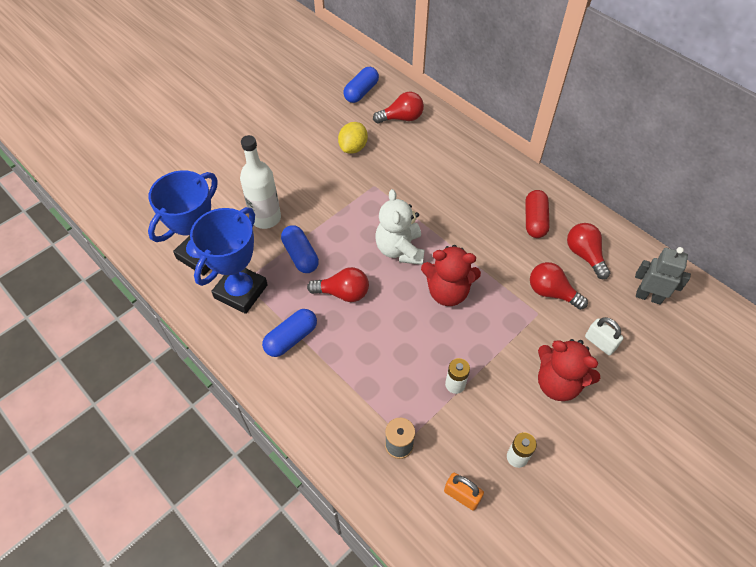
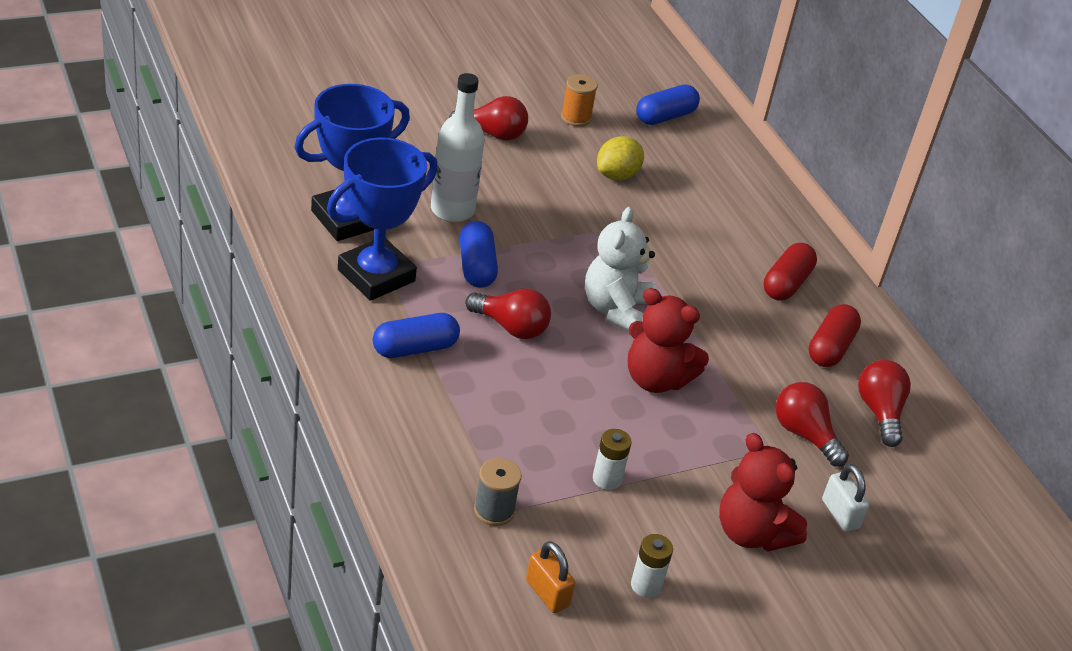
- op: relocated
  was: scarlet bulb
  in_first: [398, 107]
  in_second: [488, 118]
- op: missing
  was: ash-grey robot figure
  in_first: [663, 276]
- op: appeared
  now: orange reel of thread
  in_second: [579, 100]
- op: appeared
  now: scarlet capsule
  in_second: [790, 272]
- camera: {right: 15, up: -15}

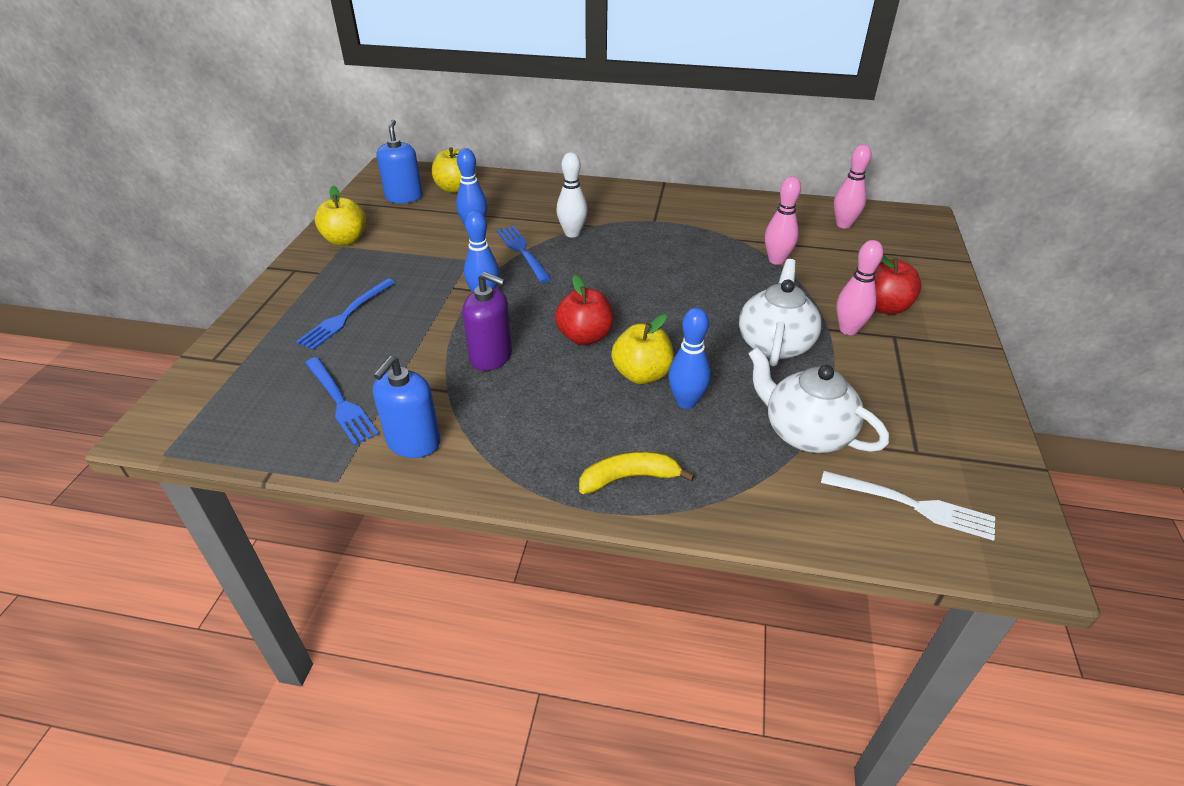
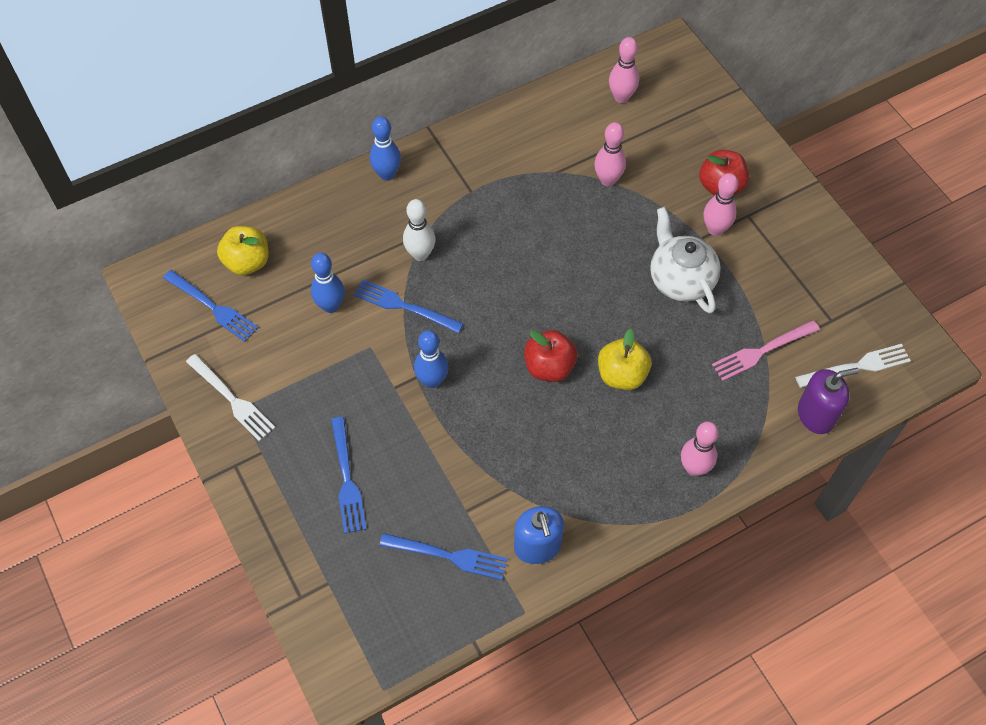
- op: exchanged
  was: bright yellow apple fruit
  now: snow-white fork
  in_first: [340, 216]
  in_second: [230, 397]
- op: exchanged
  was: blue soap pump
  now: blue fork
  in_first: [399, 161]
  in_second: [210, 306]
- op: relocated
  was: violet soap pump
  in_first: [487, 321]
  in_second: [828, 401]
- op: exchanged
  was: bright yellow banana
  now: rosy bowling pin
  in_first: [637, 472]
  in_second: [700, 449]
- op: relocated
  was: blue bowling pin
  in_first: [689, 358]
  in_second: [385, 148]
- op: exchanged
  was: snow-white china teapot
  now: rosy fork
  in_first: [818, 400]
  in_second: [766, 350]
- camera: {right: -40, up: 20}

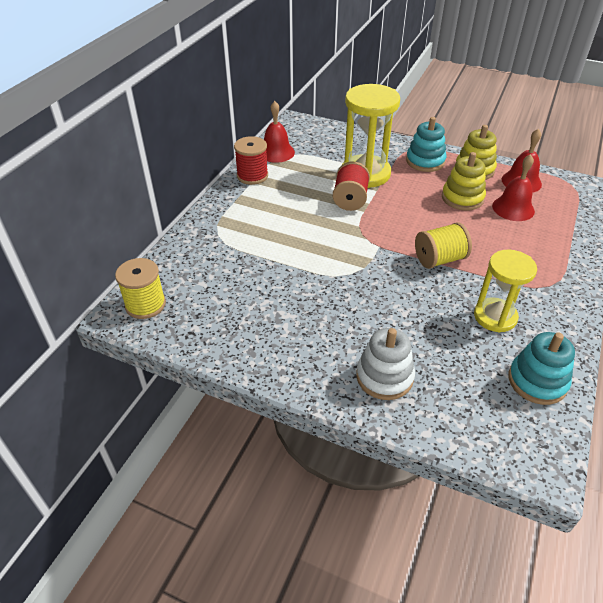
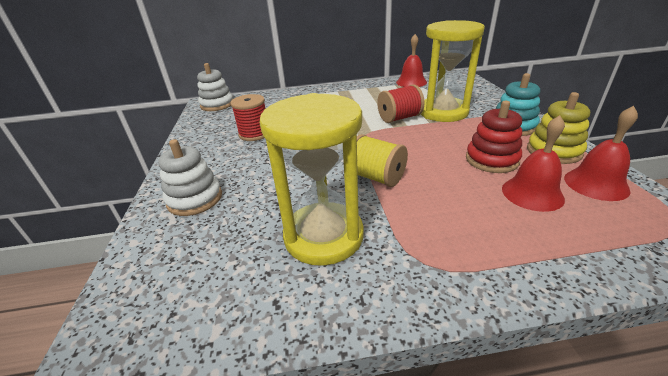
- op: exchanged
  was: bright yellow reel of thread
  now: snow-white stacking rings
  in_first: [140, 288]
  in_second: [215, 87]
- op: relocated
  was: scarlet reel of thread
  in_first: [251, 160]
  in_second: [248, 117]
- op: colour
  was: bright yellow stacking rings
  now: scarlet stacking rings
  in_first: [464, 181]
  in_second: [494, 137]
- op: size
  was: bright yellow hourglass
  in_first: [505, 291]
  in_second: [312, 179]
  ratio: 1.52
- op: missing
  was: aqua stacking rings
  in_first: [541, 368]
- camera: {right: 60, up: -10}

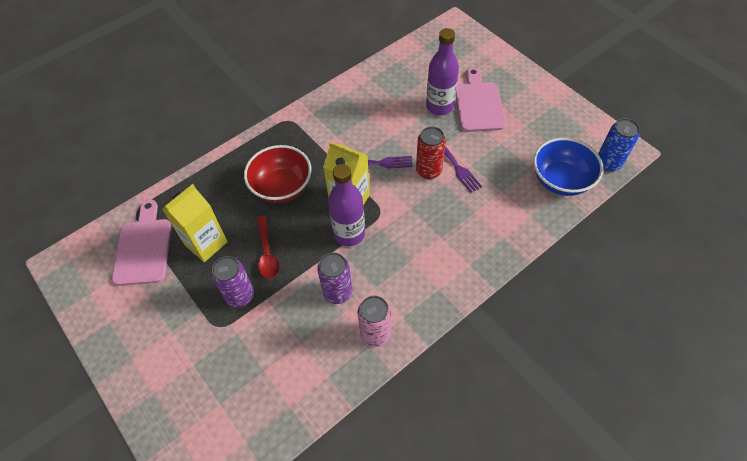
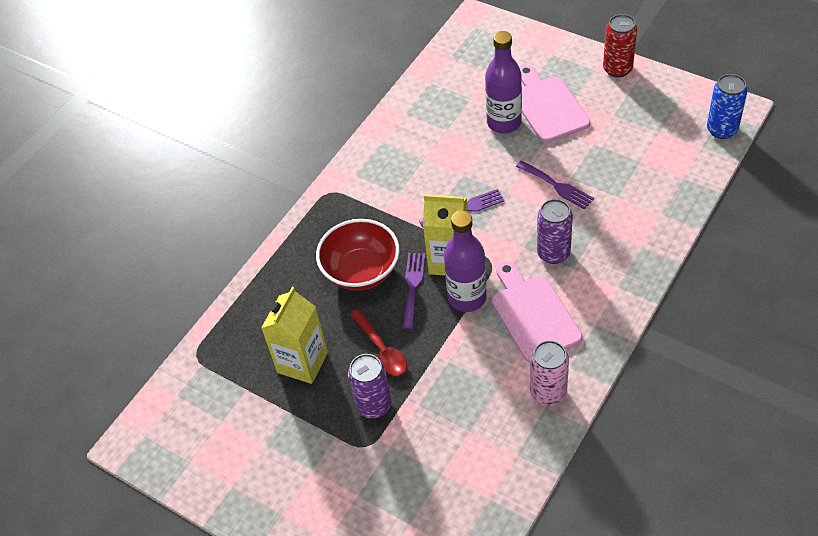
- op: relocated
  was: rosy bread board
  in_first: [141, 242]
  in_second: [537, 312]
- op: relocated
  was: violet soda can
  in_first: [334, 278]
  in_second: [555, 231]
- op: relocated
  was: scarlet soda can
  in_first: [431, 153]
  in_second: [620, 46]
- op: missing
  was: blue serving bowl
  in_first: [568, 167]
- op: appeared
  now: violet fork
  in_second: [413, 291]
- camera: {right: -15, up: -5}

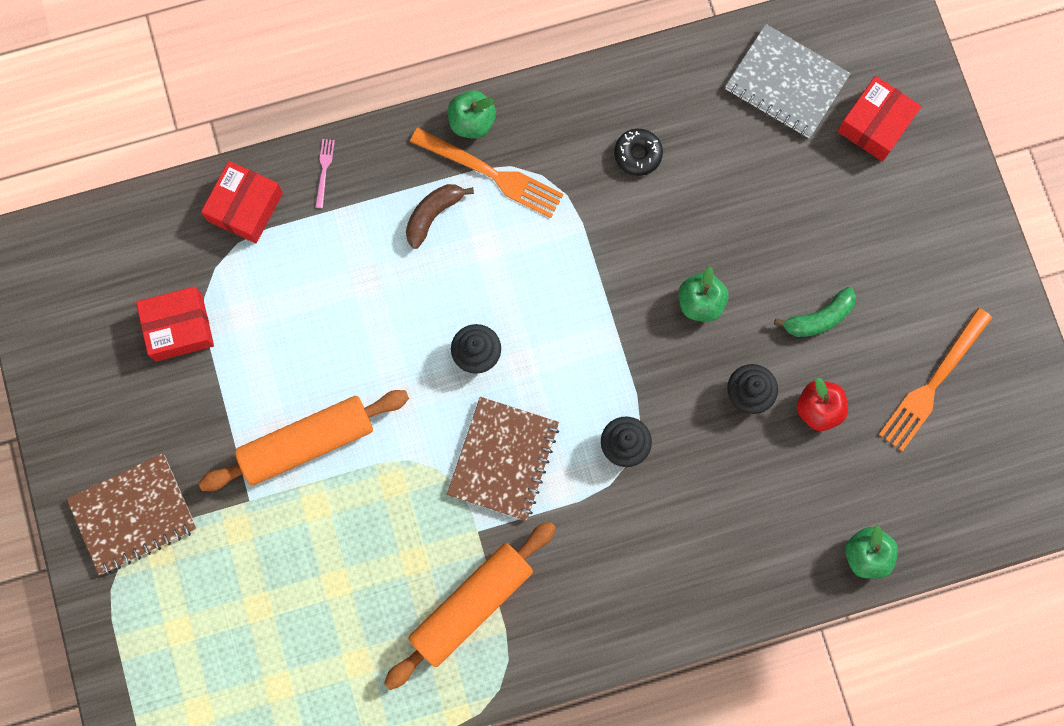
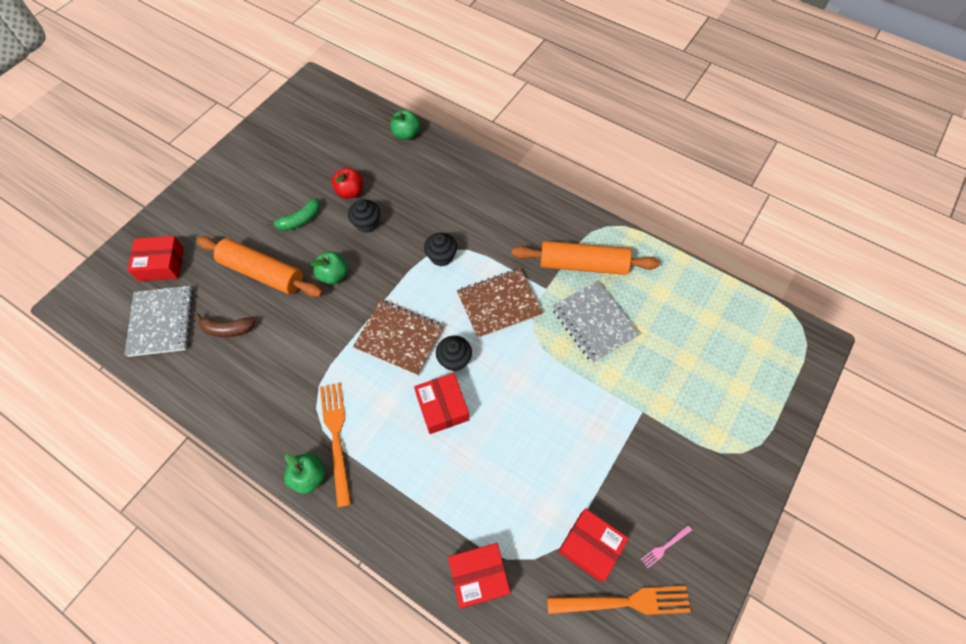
- op: relocated
  was: russet notebook
  in_first: [132, 514]
  in_second: [398, 338]
- op: relocated
  was: orange pastry roller
  in_first: [303, 440]
  in_second: [259, 266]
- op: relocated
  was: rosy fork
  in_first: [325, 173]
  in_second: [666, 546]
- op: relocated
  was: russet banana
  in_first: [440, 216]
  in_second: [225, 325]
- op: missing
  was: ebony donut
  in_first: [638, 152]
- op: spun
  was: leaf-green banana
  in_first: [815, 312]
  in_second: [293, 214]
  clockwise: 120
- op: relocated
  was: orange fork
  in_first: [935, 379]
  in_second: [619, 600]
- op: appeared
  now: scarlet package
  in_second: [441, 403]
- op: appeared
  now: ash-grey notebook
  in_second: [596, 322]
- camera: {right: -130, up: -15}

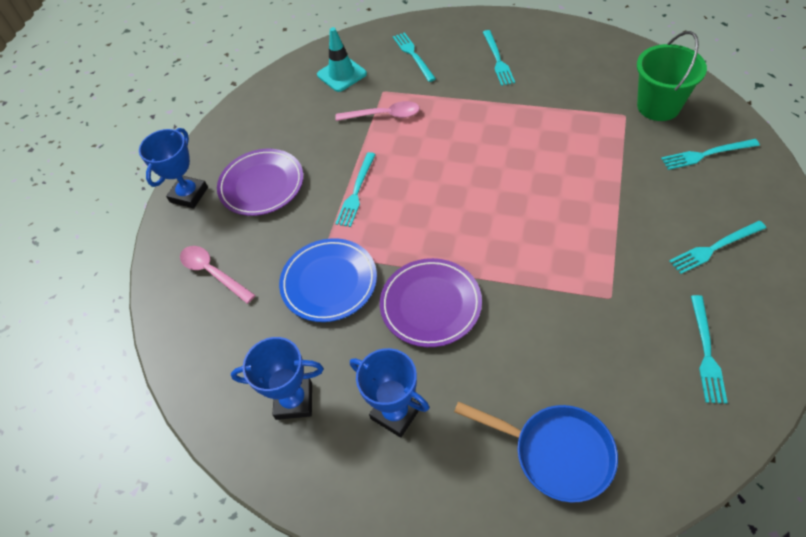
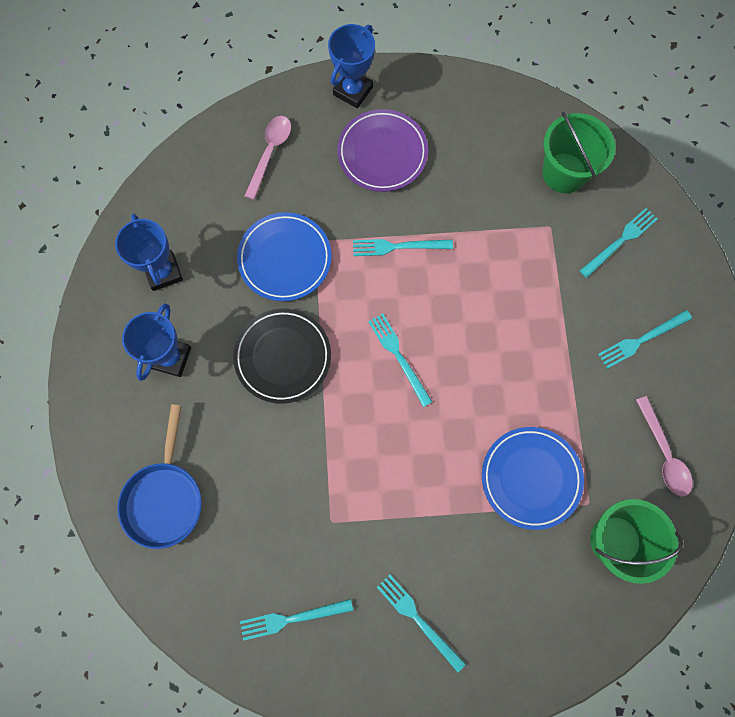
- op: spun
  was: blue trophy
  in_first: [173, 168]
  in_second: [351, 66]
  clockwise: -60
- op: exchanged
  was: aqua road cone
  now: leaf-green bucket
  in_first: [342, 59]
  in_second: [579, 152]
- op: relocated
  was: rosy spoon
  in_first: [377, 111]
  in_second: [664, 446]
- op: colour
  was: violet plate
  now: ebony plate
  in_first: [431, 302]
  in_second: [282, 356]
- op: relocated
  was: aqua fork
  in_first: [710, 154]
  in_second: [400, 360]
- op: appeared
  now: blue plate
  in_second: [533, 478]
- camera: {right: 65, up: 20}

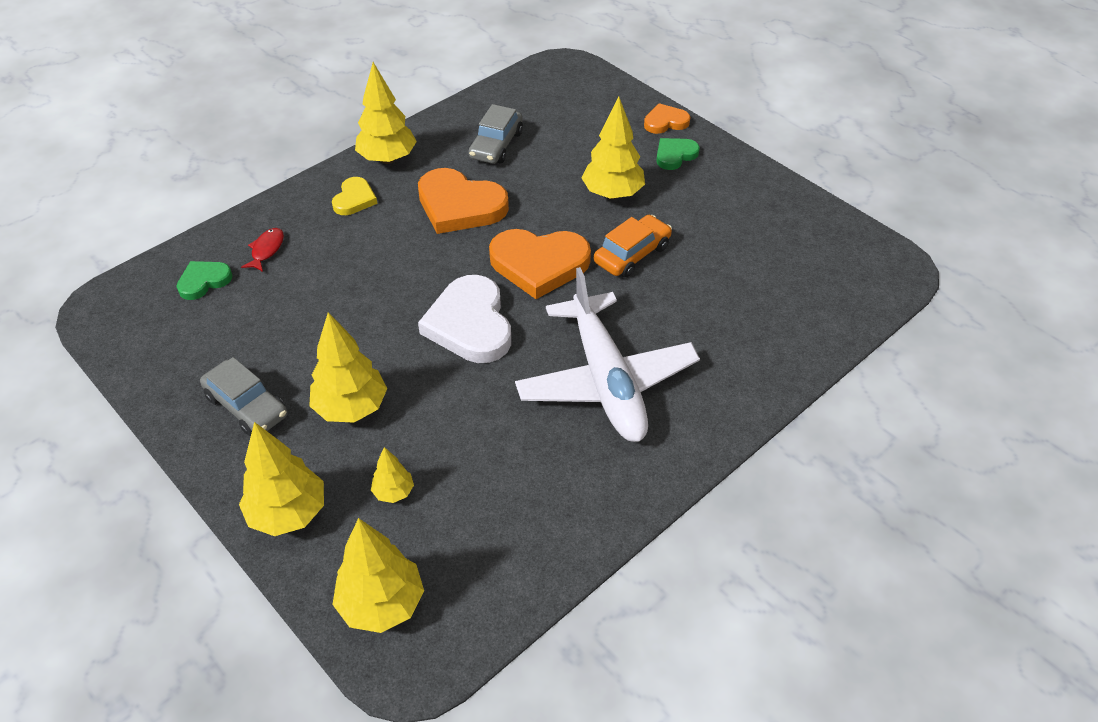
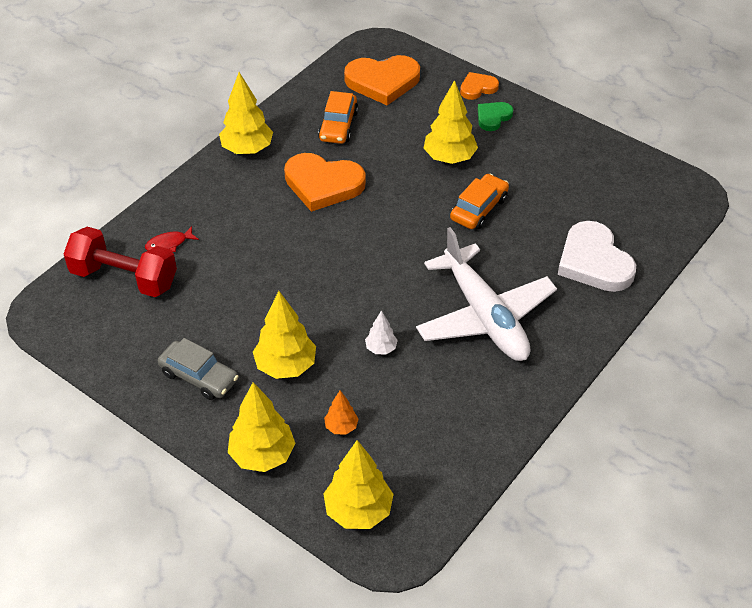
- op: exchanged
  was: leaf-green love heart
  now: scarlet dumbbell
  in_first: [204, 280]
  in_second: [120, 262]
- op: spun
  was: scarlet fish
  in_first: [262, 250]
  in_second: [172, 239]
  clockwise: -120
- op: missing
  was: bright yellow love heart
  in_first: [354, 196]
- op: colour
  was: bright yellow fir tree
  now: orange fir tree
  in_first: [392, 475]
  in_second: [341, 412]
- op: relocated
  was: snow-white love heart
  in_first: [464, 319]
  in_second: [597, 256]
- op: colour
  was: ash-grey car
  now: orange car
  in_first: [495, 134]
  in_second: [338, 117]
- op: relocated
  was: orange love heart
  in_first: [540, 264]
  in_second: [382, 80]
- op: appeared
  now: snow-white fir tree
  in_second: [381, 332]
- camera: {right: -10, up: 0}

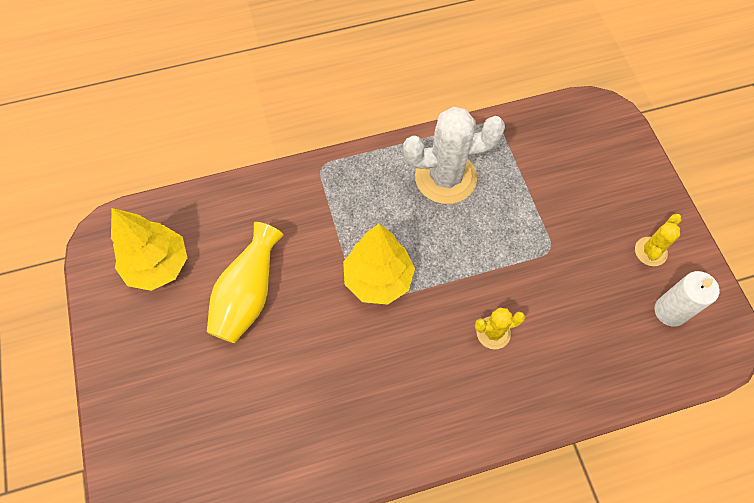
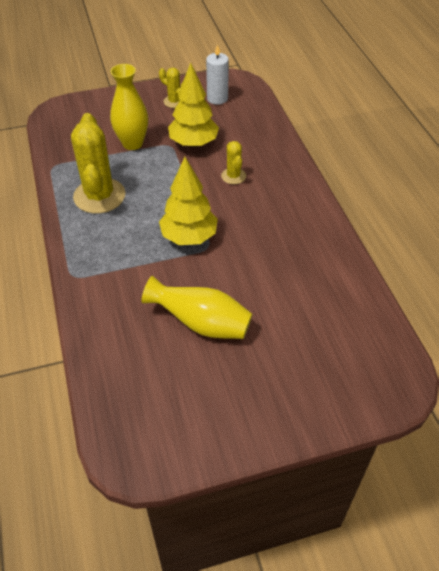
- op: relocated
  was: bright yellow fir tree
  in_first: [149, 249]
  in_second: [193, 105]
- op: colour
  was: snow-white saguaro cactus
  now: bright yellow saguaro cactus
  in_first: [454, 155]
  in_second: [98, 163]
- op: appeared
  now: bright yellow flower vase
  in_second: [129, 107]
- camera: {right: -90, up: -15}

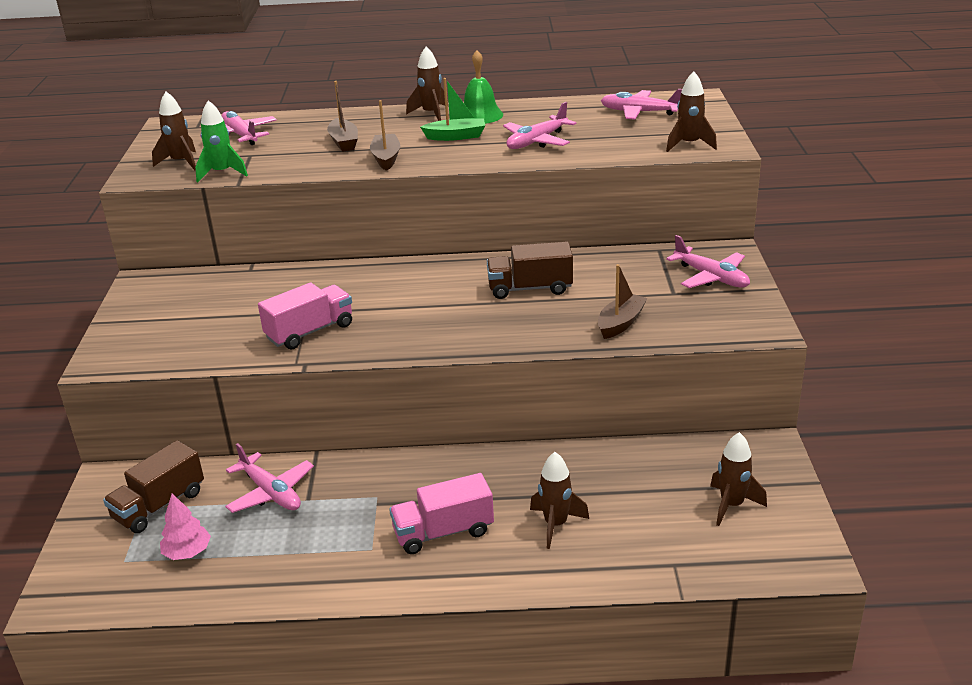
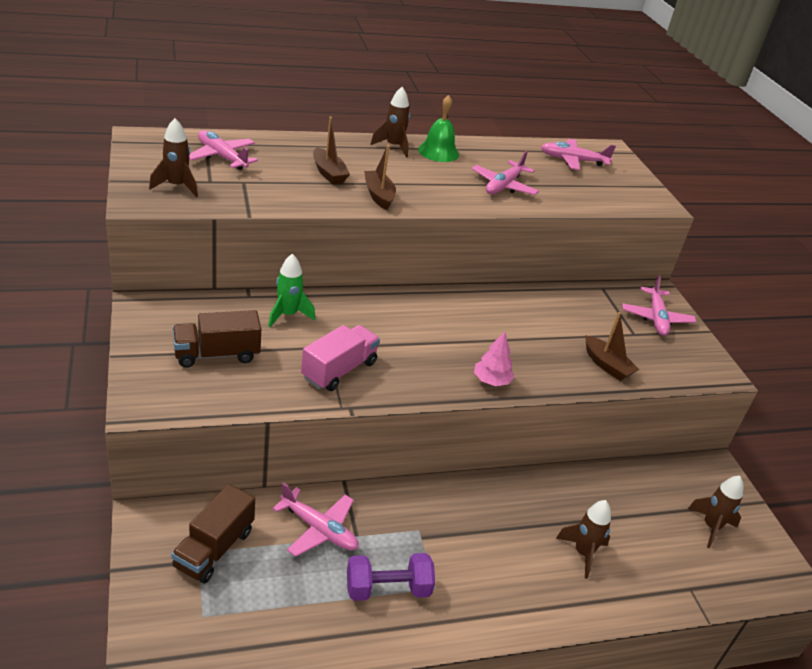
- op: relocated
  was: rosy fir tree
  in_first: [185, 527]
  in_second: [494, 359]
- op: relocated
  was: leaf-green toy rocket
  in_first: [221, 141]
  in_second: [291, 290]
- op: missing
  was: rosy lorry
  in_first: [441, 513]
- op: missing
  was: leaf-green toy boat
  in_first: [452, 109]
- op: relocated
  was: russet lorry
  in_first: [530, 270]
  in_second: [216, 339]
- op: spun
  was: russet toy boat
  in_first: [623, 301]
  in_second: [612, 346]
  clockwise: 120
- op: missing
  was: russet toy rocket
  in_first: [691, 111]
- op: spun
  was: rosy toy plane
  in_first: [708, 261]
  in_second: [659, 305]
  clockwise: 60
- op: appeared
  now: violet dumbbell
  in_second: [391, 577]
- camera: {right: -20, up: 5}

